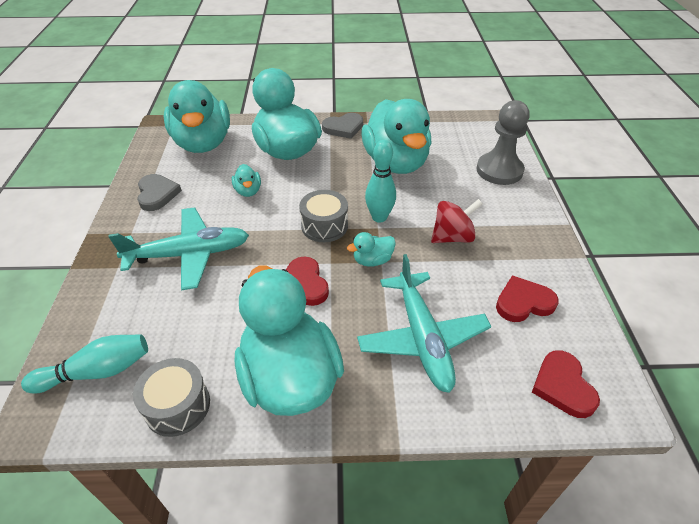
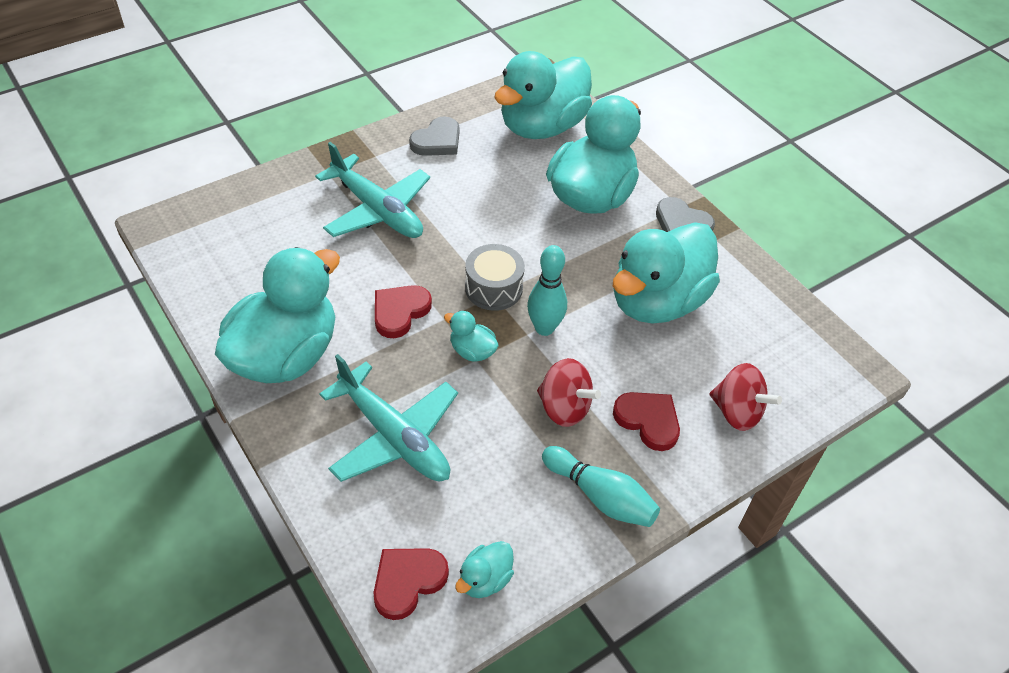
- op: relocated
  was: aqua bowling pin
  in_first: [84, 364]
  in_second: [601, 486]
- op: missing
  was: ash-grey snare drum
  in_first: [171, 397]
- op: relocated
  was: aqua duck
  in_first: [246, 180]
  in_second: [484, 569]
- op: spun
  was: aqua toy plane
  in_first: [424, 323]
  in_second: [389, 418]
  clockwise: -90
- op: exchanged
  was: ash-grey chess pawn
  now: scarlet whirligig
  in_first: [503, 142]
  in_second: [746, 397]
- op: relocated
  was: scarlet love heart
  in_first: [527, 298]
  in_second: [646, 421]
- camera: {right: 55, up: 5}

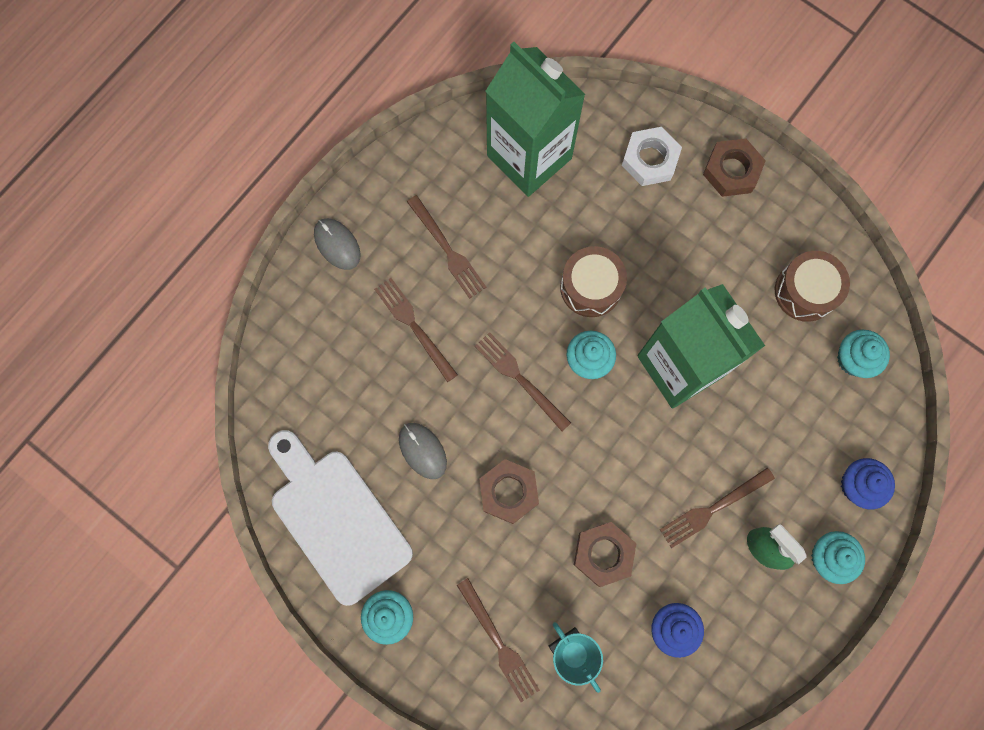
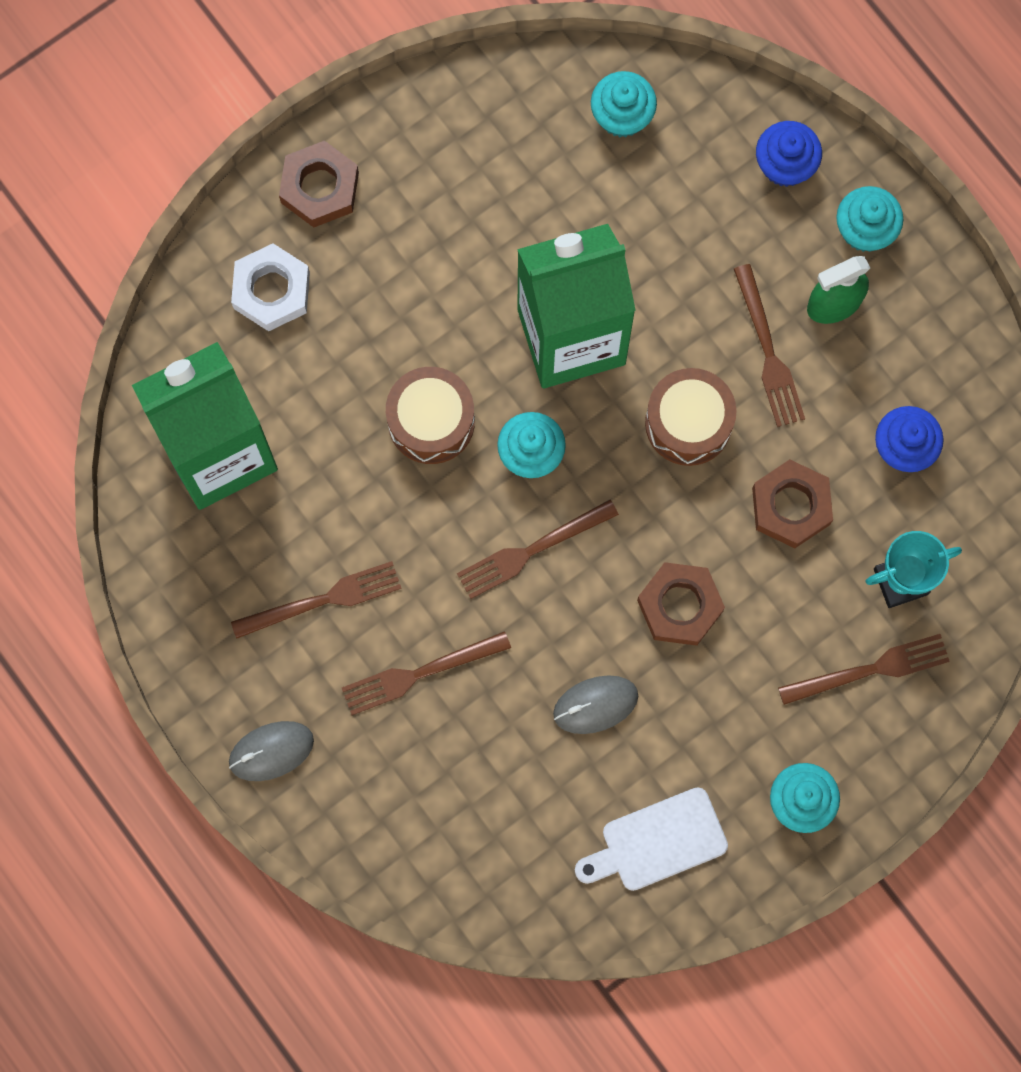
- op: size
  was: snow-white bread board
  in_first: [340, 518]
  in_second: [651, 839]
  ratio: 0.6
- op: relocated
  was: russet snare drum
  in_first: [812, 286]
  in_second: [690, 417]
- camera: {right: -75, up: 0}

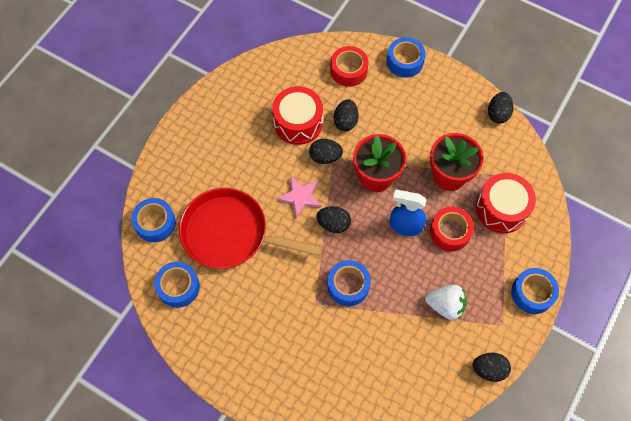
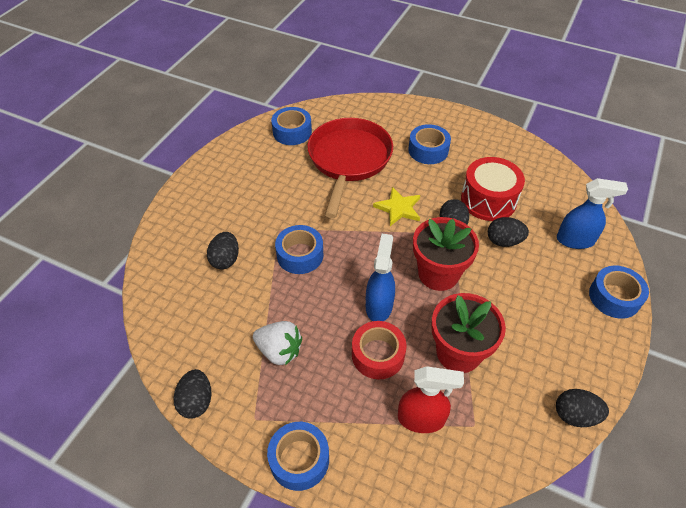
- op: relocated
  was: blue tape
  in_first: [153, 220]
  in_second: [429, 144]
- op: colour
  was: rosy star shape
  now: bright yellow star shape
  in_first: [299, 197]
  in_second: [396, 206]
- op: relocated
  was: ebony toy egg
  in_first: [333, 219]
  in_second: [223, 251]
- op: exchanged
  was: scarlet tape
  now: blue spray cleaner
  in_first: [349, 66]
  in_second: [592, 213]
- op: spun
  was: snow-white toy strawberry
  in_first: [446, 302]
  in_second: [277, 343]
  clockwise: -75
- op: exchanged
  was: scarlet snare drum
  now: scarlet spray cleaner
  in_first: [506, 203]
  in_second: [431, 399]
- camera: {right: 85, up: -15}

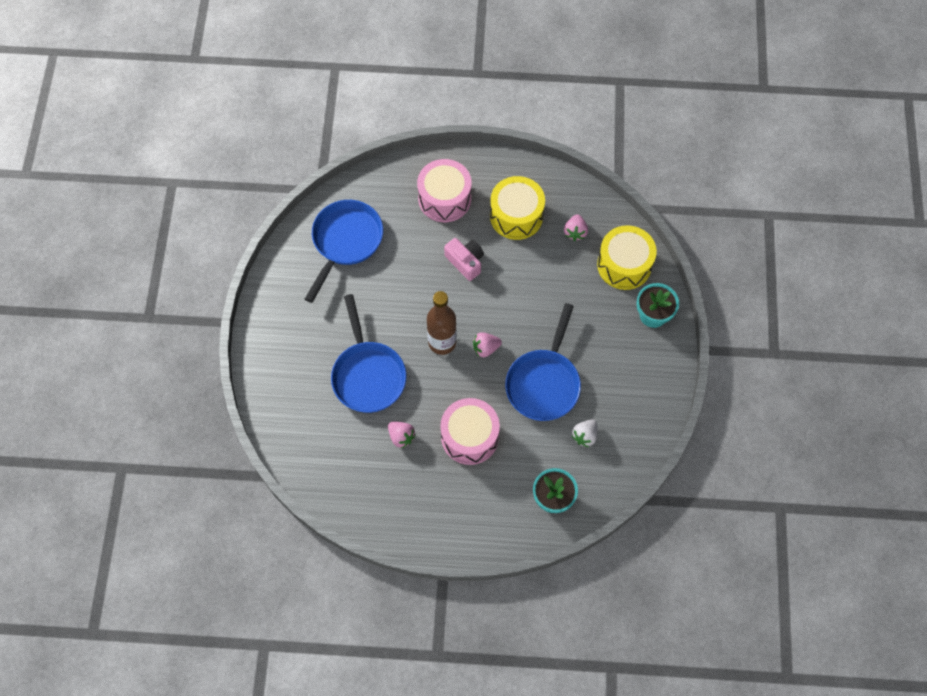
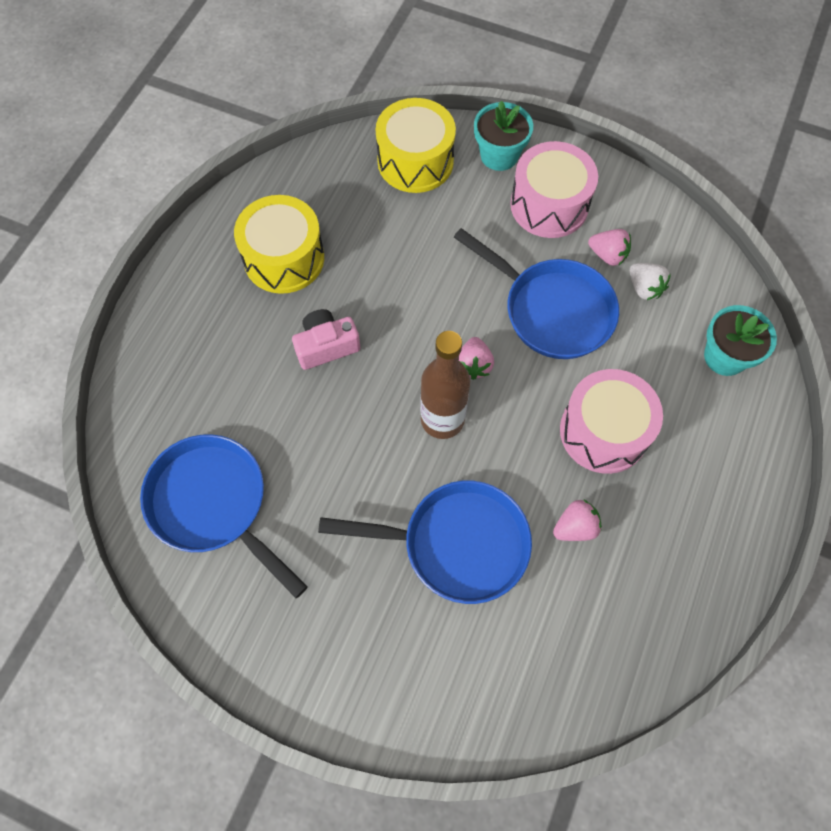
- op: relocated
  was: rosy snare drum
  in_first: [444, 190]
  in_second: [554, 189]
- op: relocated
  was: rosy toy strawberry
  in_first: [576, 227]
  in_second: [609, 247]
- camera: {right: -70, up: 0}

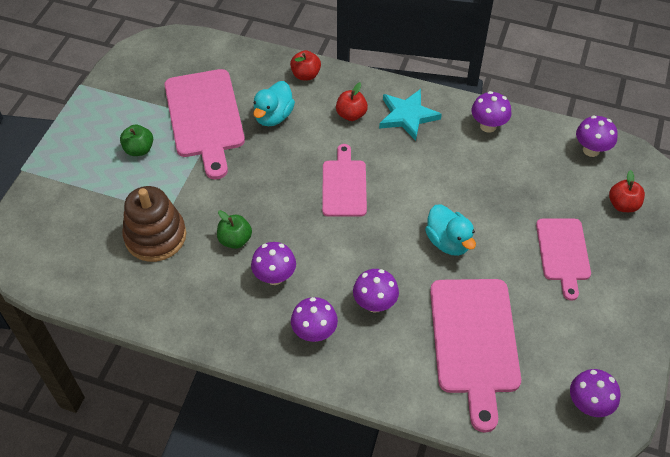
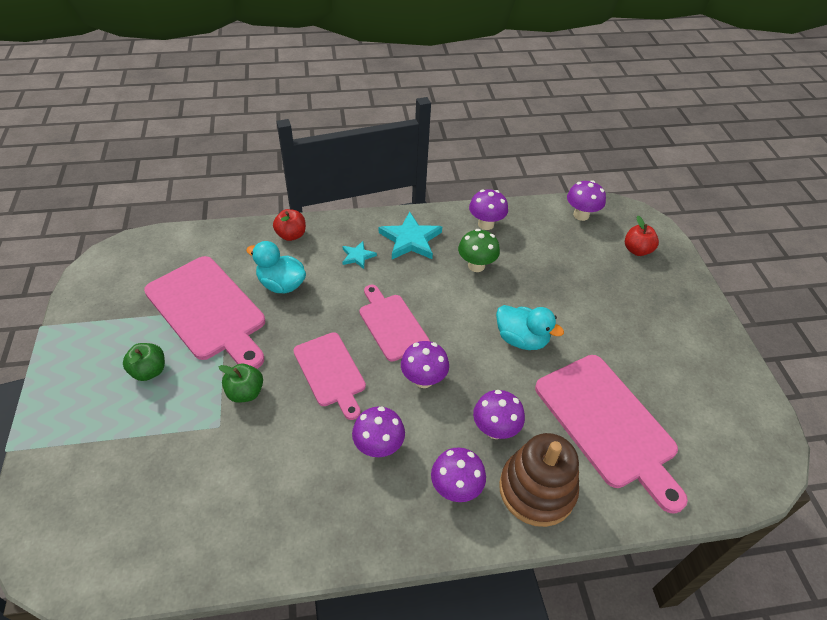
- op: relocated
  was: russet stacking rings
  in_first: [154, 224]
  in_second: [539, 480]
- op: relocated
  was: leaf-green apple fruit
  in_first: [234, 229]
  in_second: [241, 383]
- op: spun
  was: aqua duck
  in_first: [274, 103]
  in_second: [276, 267]
  clockwise: 120
- op: exchanged
  was: scarlet apple fruit
  now: aqua star shape
  in_first: [352, 101]
  in_second: [359, 255]
- op: relocated
  was: rosy bread board
  in_first: [563, 260]
  in_second: [329, 376]
- op: relocated
  was: violet mushroom
  in_first: [595, 393]
  in_second: [425, 364]
- op: appeared
  now: leaf-green mushroom
  in_second: [479, 250]
- camera: {right: -30, up: -5}

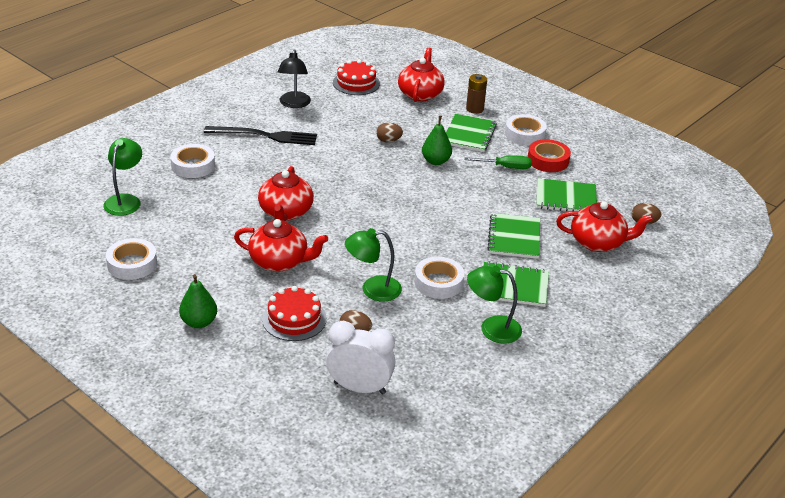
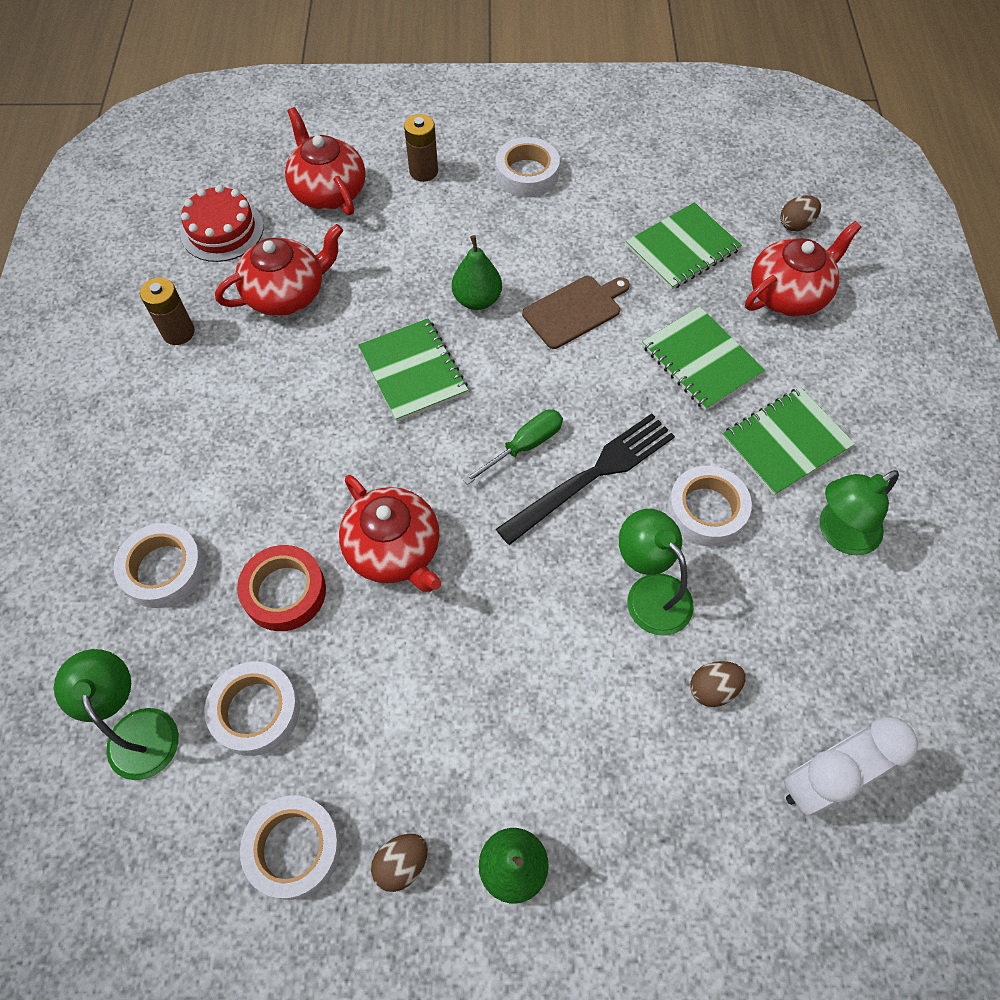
- op: relocated
  was: ebony fork
  in_first: [260, 135]
  in_second: [585, 479]
- op: relocated
  was: scarlet china teapot
  in_first: [281, 245]
  in_second: [279, 270]
- op: missing
  was: scarlet cake
  in_first: [294, 313]
- op: exchanged
  was: ebony reading lamp
  now: russet battery
  in_first: [294, 78]
  in_second: [167, 311]
- op: spun
  was: leaf-green reading lamp
  in_first: [373, 265]
  in_second: [656, 572]
  clockwise: 105
- op: relocated
  was: russet toy egg
  in_first: [389, 132]
  in_second: [399, 863]
- op: relocated
  was: leaf-green notebook
  in_first: [471, 133]
  in_second: [413, 370]
- op: relocated
  was: leaf-green screwdriver
  in_first: [498, 162]
  in_second: [513, 447]
- op: relocated
  was: scarlet tape
  in_first: [549, 155]
  in_second: [281, 588]
- op: appeared
  now: snow-white tape
  in_second: [252, 708]
- op: appeared
  now: russet bread board
  in_second: [576, 312]
- camera: {right: -40, up: 25}

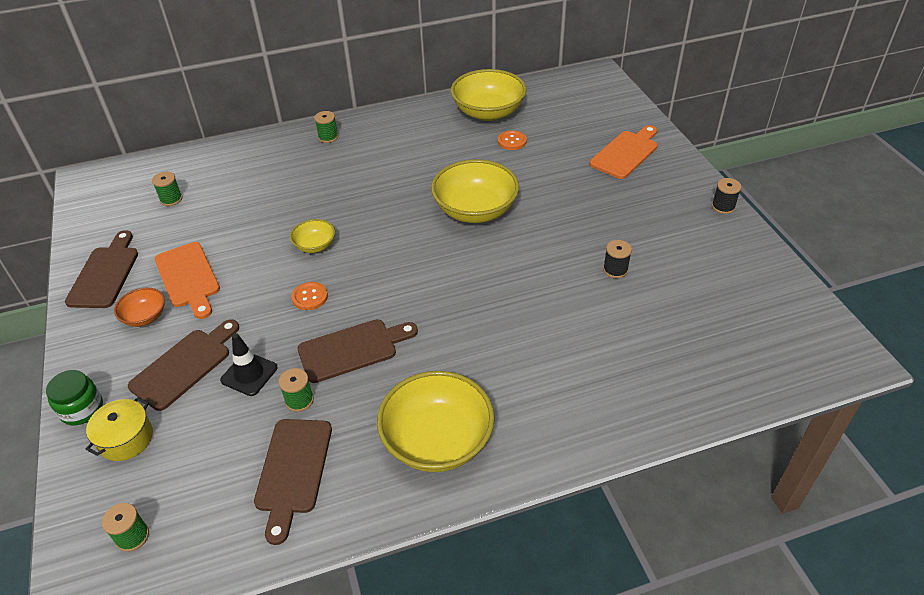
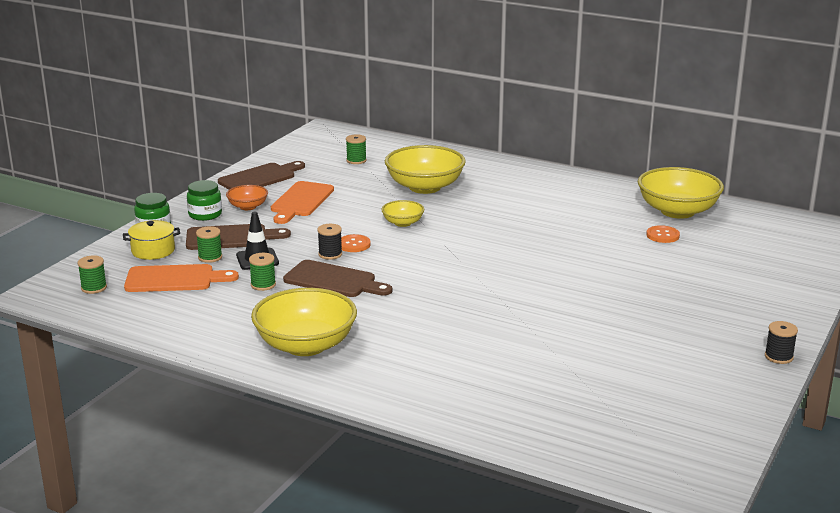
- op: missing
  was: russet bread board
  in_first: [293, 482]
- op: relocated
  was: leaf-green reel of thread
  in_first: [326, 127]
  in_second: [209, 244]
- op: relocated
  was: bright yellow serving bowl
  in_first: [475, 191]
  in_second: [425, 169]
- op: relocated
  was: orange bread board
  in_first: [623, 152]
  in_second: [181, 278]
- op: relocated
  was: ebony reel of thread
  in_first: [617, 259]
  in_second: [329, 242]
- op: appeared
  now: leaf-green jam jar
  in_second: [204, 200]
- camera: {right: 45, up: -20}

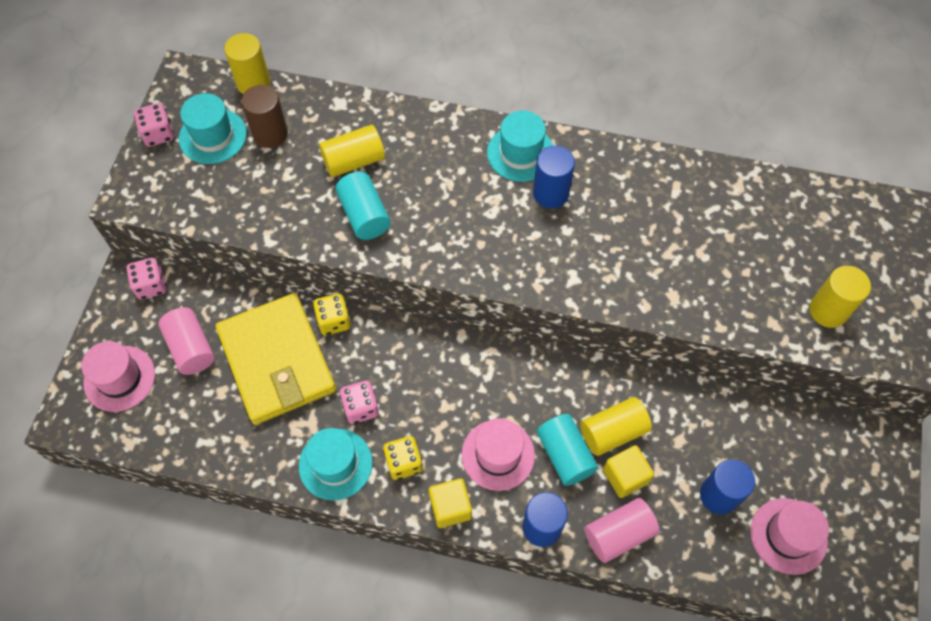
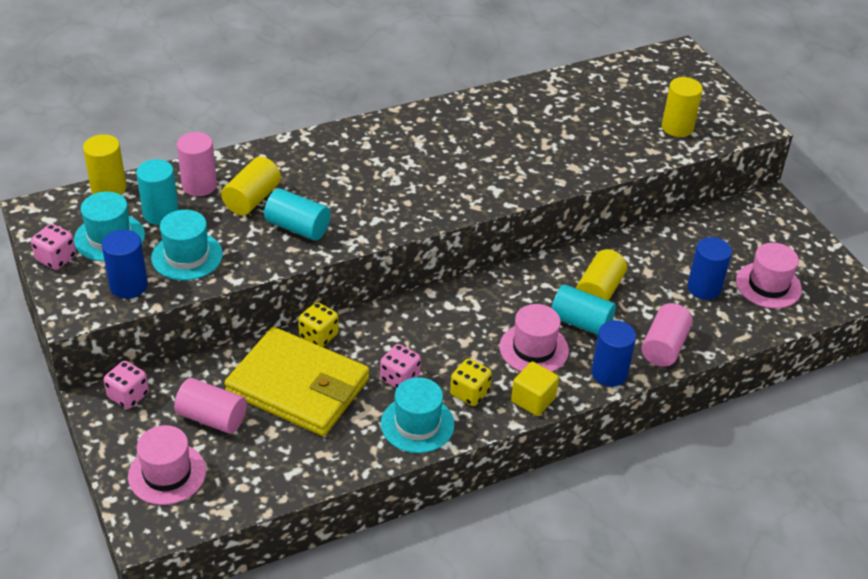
- op: colour
  was: russet cylinder
  now: aqua cylinder
  in_first: [265, 116]
  in_second: [157, 192]
- op: relocated
  was: aqua tall hat
  in_first: [520, 146]
  in_second: [187, 245]
- op: relocated
  was: blue cylinder
  in_first: [554, 177]
  in_second: [125, 264]
- op: missing
  was: bright yellow cube
  in_first: [628, 471]
- op: appeared
  now: rosy cylinder
  in_second: [197, 164]
- camera: {right: -40, up: -20}

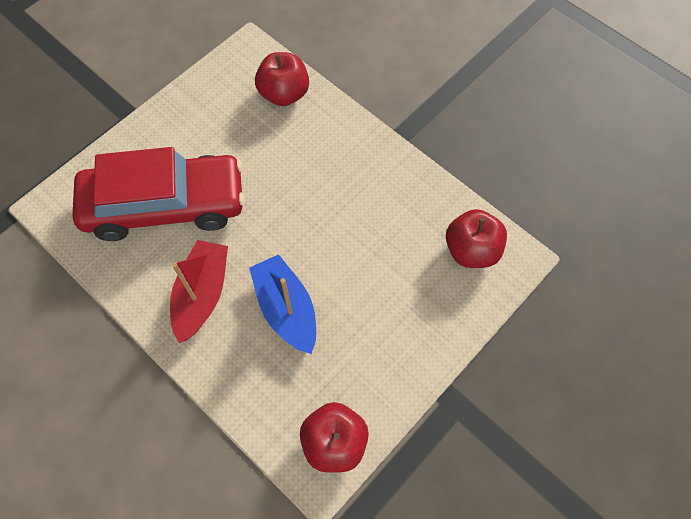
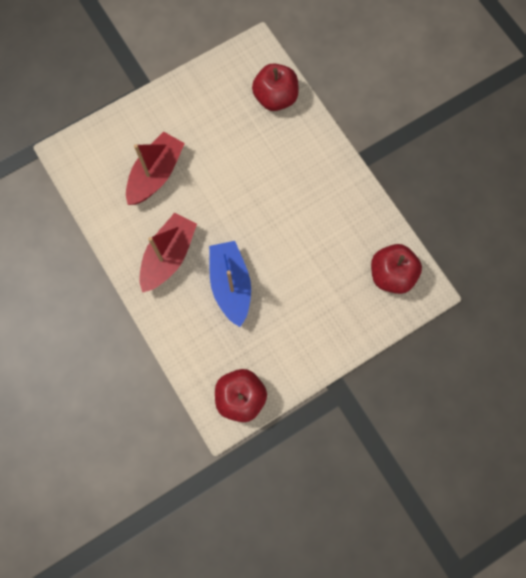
- op: exchanged
  was: scarlet car
  now: scarlet toy boat
  in_first: [158, 194]
  in_second: [155, 168]
- camera: {right: 15, up: 10}

